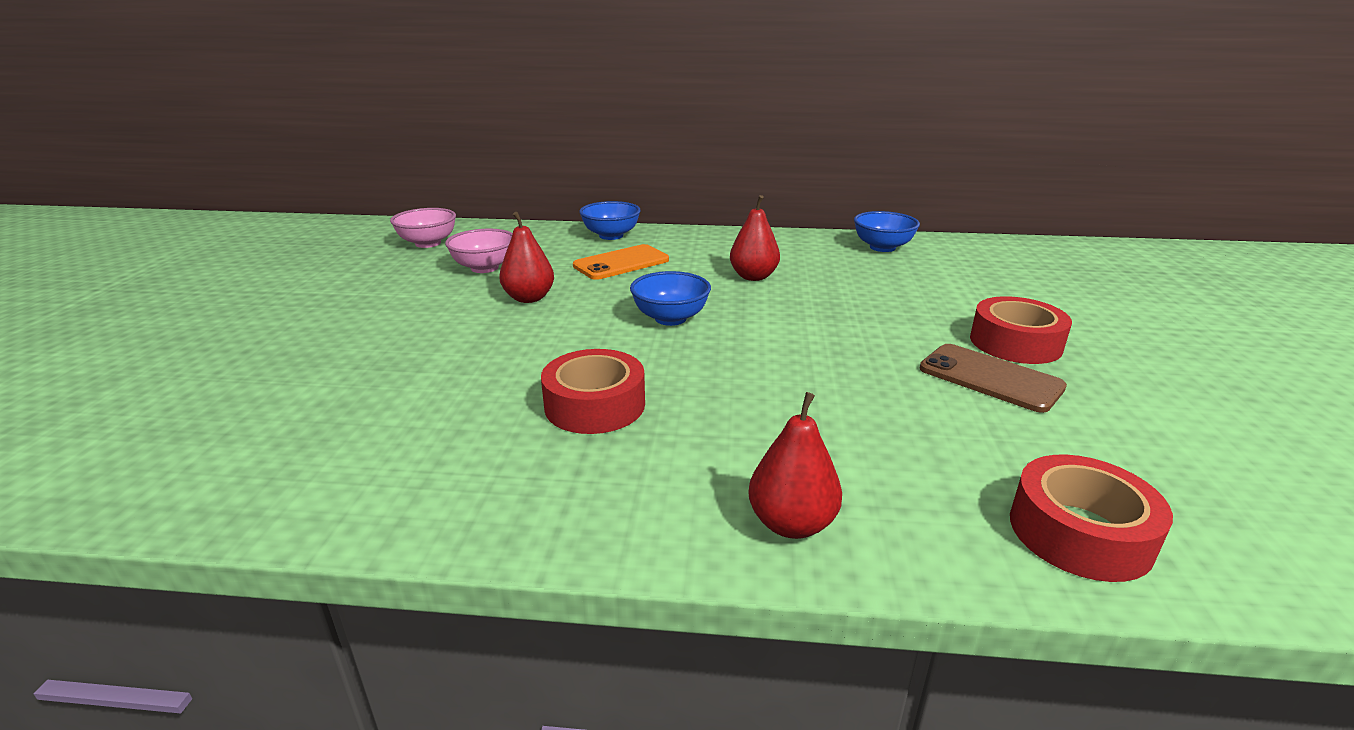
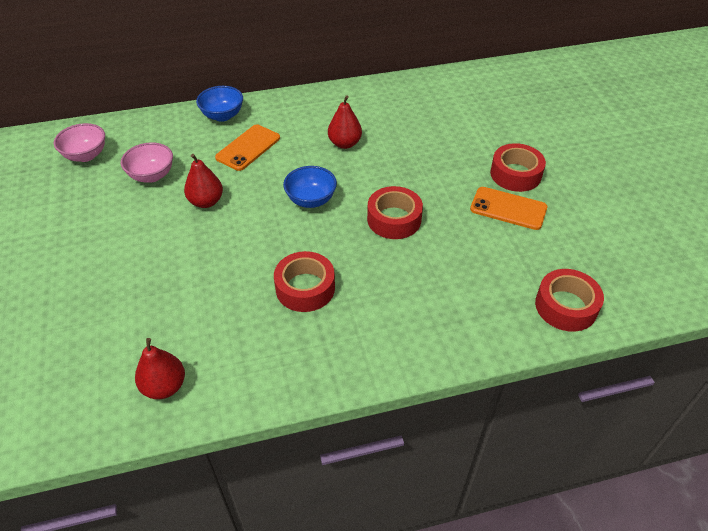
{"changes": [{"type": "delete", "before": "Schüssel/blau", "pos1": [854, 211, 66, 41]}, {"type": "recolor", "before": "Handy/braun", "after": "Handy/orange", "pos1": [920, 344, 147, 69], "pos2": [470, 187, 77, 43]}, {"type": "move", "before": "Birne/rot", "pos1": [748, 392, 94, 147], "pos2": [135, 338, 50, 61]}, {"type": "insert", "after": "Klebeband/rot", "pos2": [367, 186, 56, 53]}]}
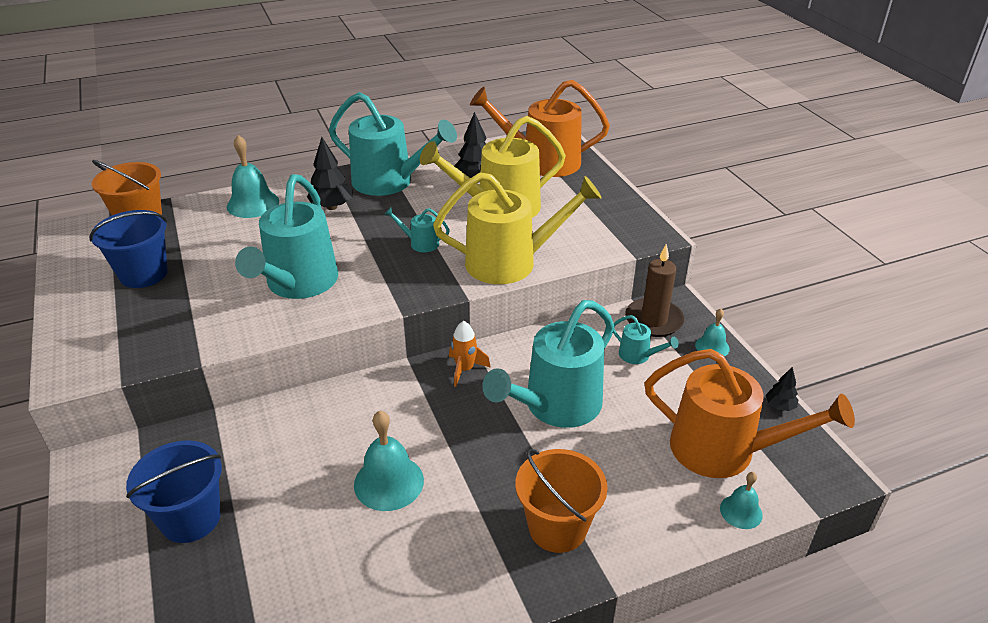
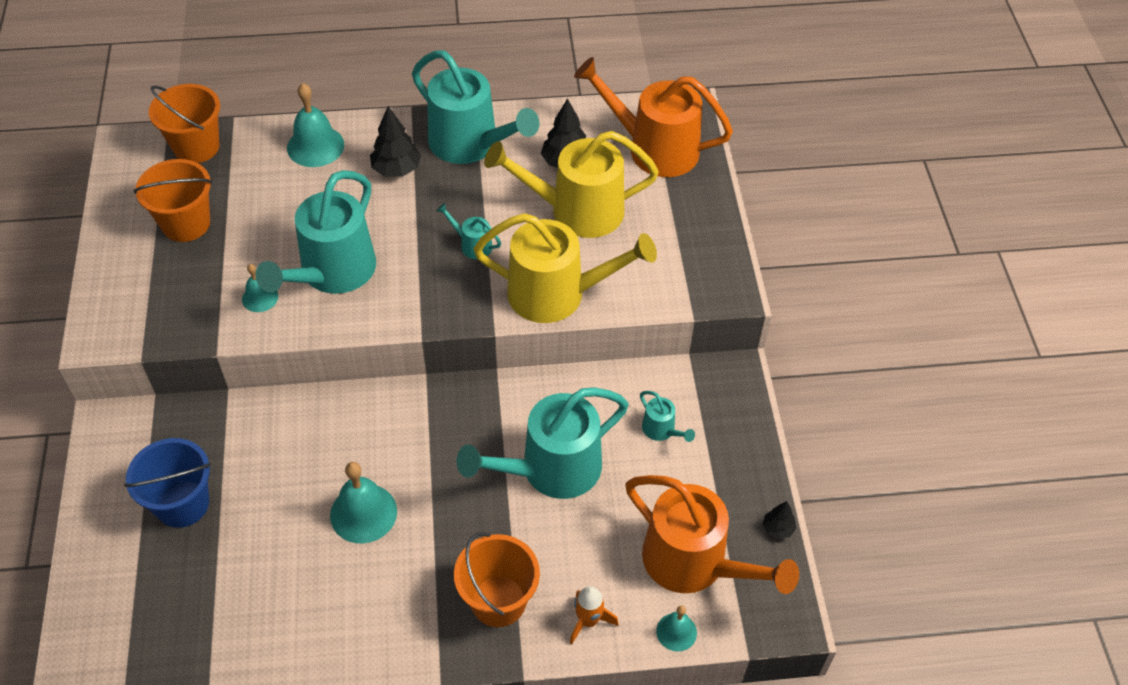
{"changes": [{"type": "recolor", "before": "Eimer/blau", "after": "Eimer/orange", "pos1": [89, 210, 79, 78], "pos2": [134, 159, 78, 83]}, {"type": "delete", "before": "Kerze/braun", "pos1": [625, 244, 59, 93]}, {"type": "move", "before": "Glocke/türkis", "pos1": [695, 309, 34, 48], "pos2": [242, 264, 36, 48]}, {"type": "move", "before": "Rakete/orange", "pos1": [449, 321, 42, 66], "pos2": [570, 586, 49, 58]}]}
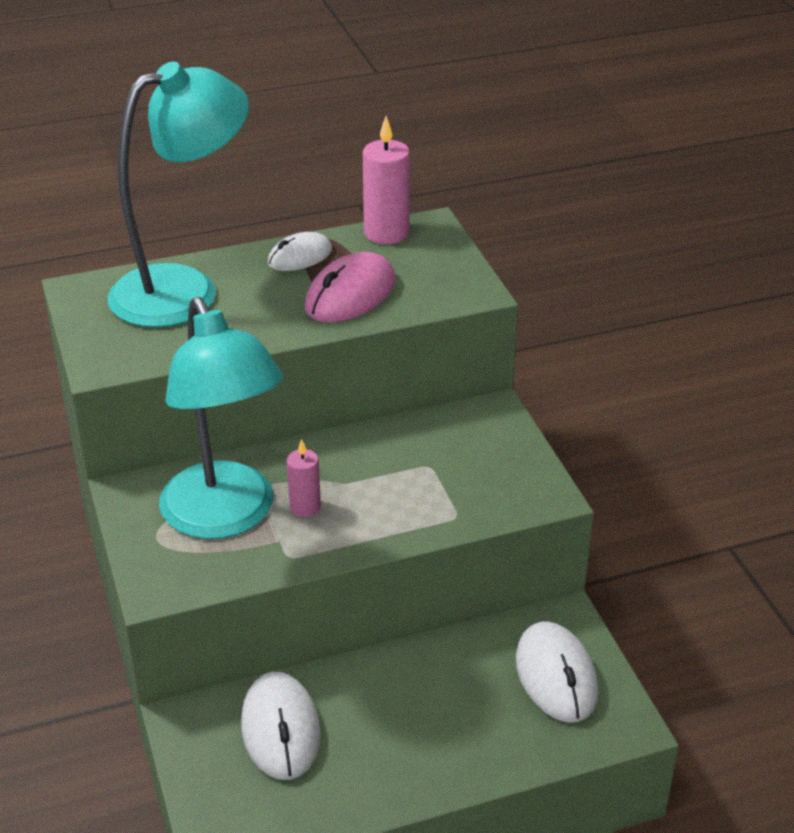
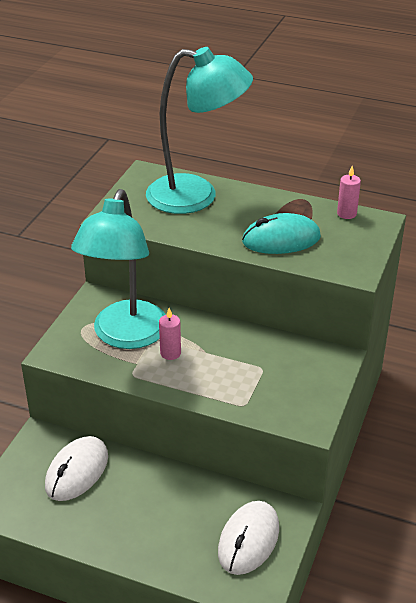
{"changes": [{"type": "resize", "before": "Kerze/rosa", "pos1": [363, 116, 47, 128], "pos2": [337, 166, 24, 53], "scale": 0.61}, {"type": "delete", "before": "Computermaus/weiß", "pos1": [268, 232, 64, 39]}, {"type": "recolor", "before": "Computermaus/rosa", "after": "Computermaus/türkis", "pos1": [305, 252, 90, 71], "pos2": [242, 213, 79, 41]}]}
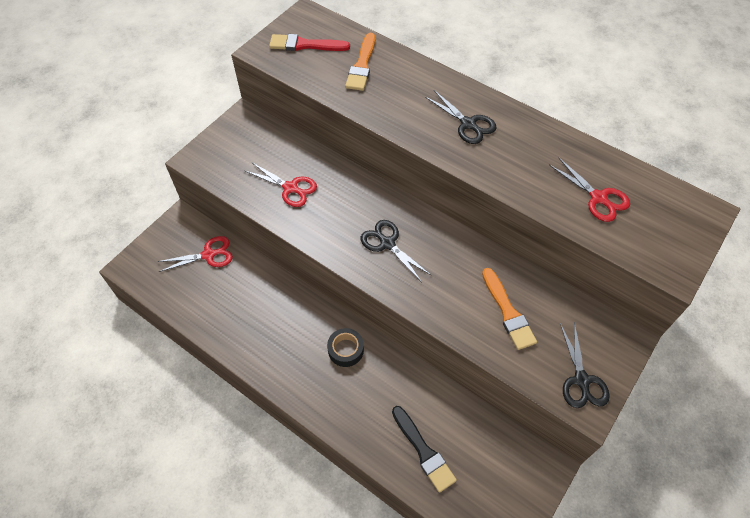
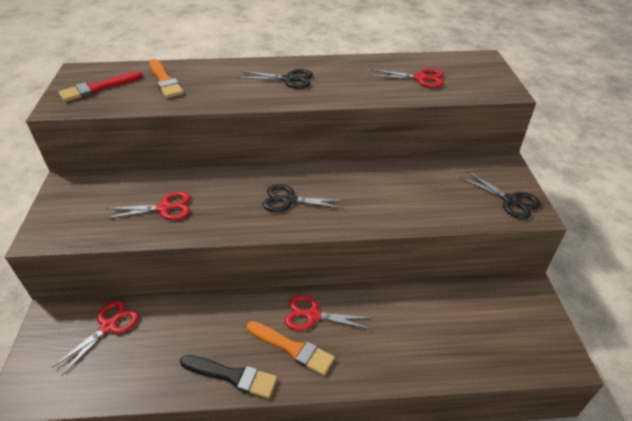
{"changes": [{"type": "move", "before": "Pinsel/orange", "pos1": [482, 268, 55, 82], "pos2": [247, 321, 88, 55]}, {"type": "replace", "before": "Klebeband/schwarz", "after": "Schere/rot", "pos1": [327, 328, 37, 39], "pos2": [285, 295, 85, 36]}, {"type": "move", "before": "Pinsel/schwarz", "pos1": [392, 406, 65, 87], "pos2": [180, 355, 97, 43]}]}
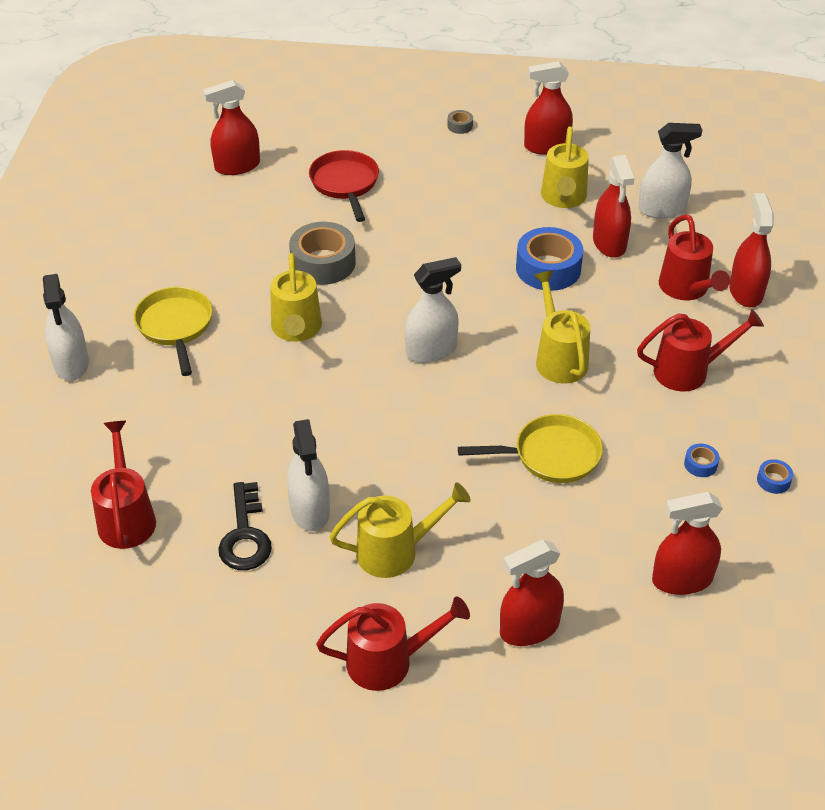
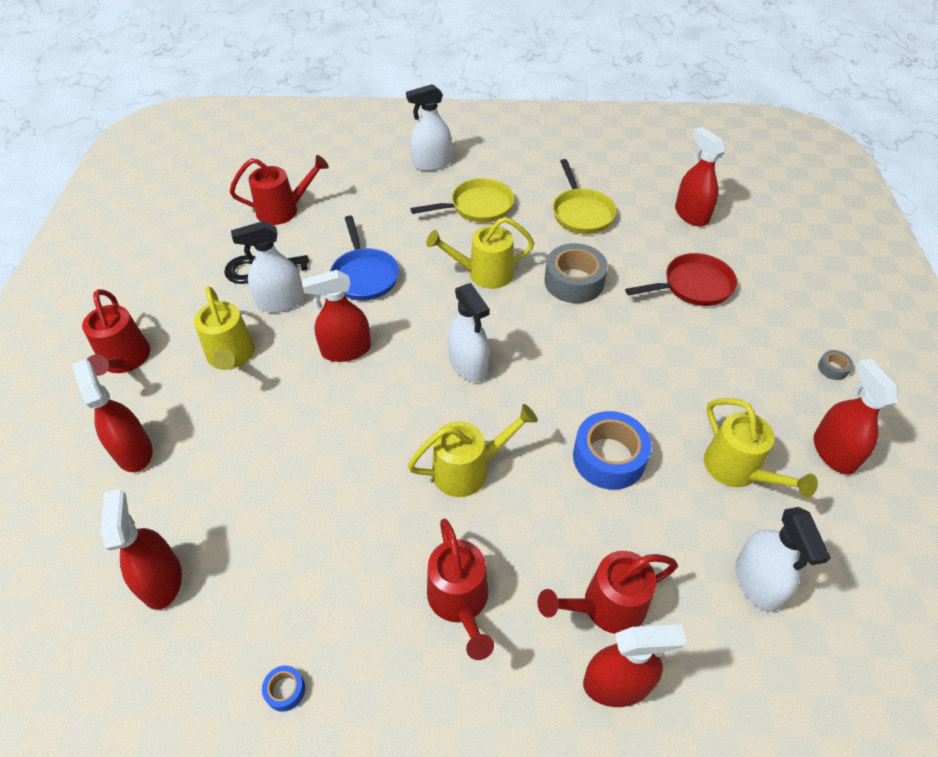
{"changes": [{"type": "rotate", "before": "Gießkanne/gelb", "pos1": [541, 126, 48, 82], "pos2": [704, 398, 114, 100], "turn": -120}, {"type": "move", "before": "Sprühflasche/rot", "pos1": [593, 155, 41, 103], "pos2": [301, 270, 70, 92]}, {"type": "move", "before": "Pfanne/gelb", "pos1": [458, 414, 145, 69], "pos2": [553, 159, 64, 75]}, {"type": "delete", "before": "Klebeband/blau", "pos1": [684, 444, 35, 33]}, {"type": "insert", "after": "Pfanne/blau", "pos2": [330, 216, 69, 84]}]}
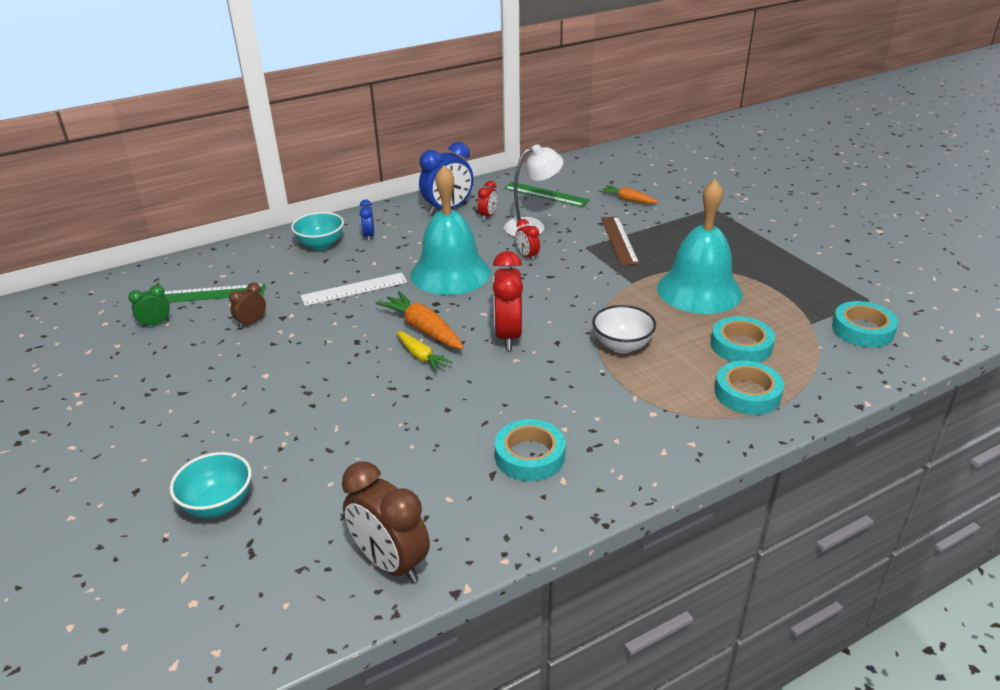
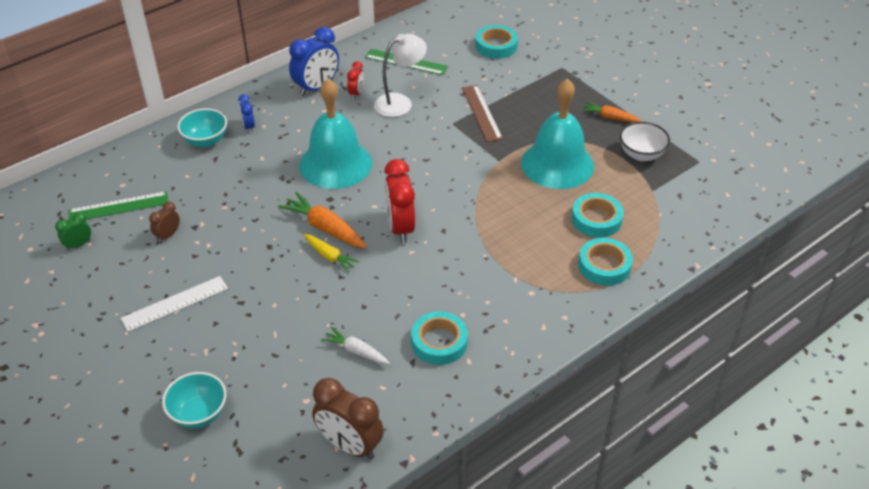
{"changes": [{"type": "move", "before": "Karotte/orange", "pos1": [600, 185, 59, 19], "pos2": [581, 102, 61, 21]}, {"type": "delete", "before": "Wecker/rot", "pos1": [515, 219, 25, 42]}, {"type": "move", "before": "Lineal/weiß", "pos1": [300, 273, 108, 33], "pos2": [121, 276, 107, 56]}, {"type": "move", "before": "Klebeband/türkis", "pos1": [832, 301, 66, 46], "pos2": [475, 25, 43, 34]}, {"type": "move", "before": "Schüssel/weiß", "pos1": [592, 305, 64, 48], "pos2": [620, 122, 50, 39]}, {"type": "insert", "after": "Karotte/weiß", "pos2": [321, 327, 69, 37]}]}
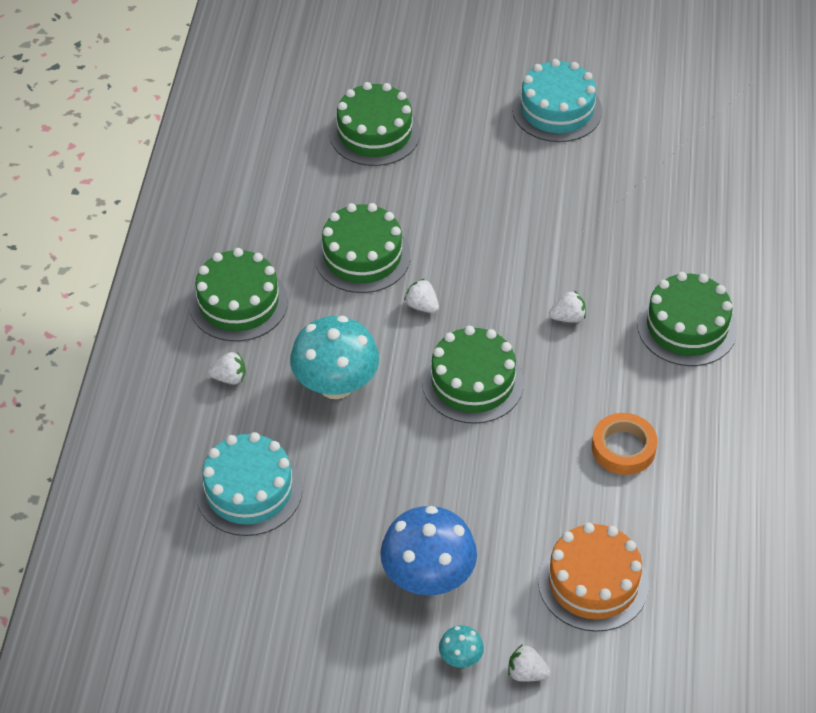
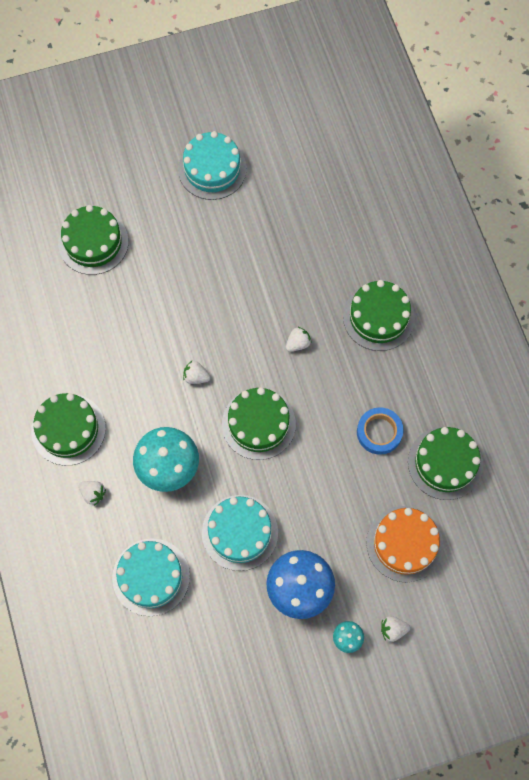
{"changes": [{"type": "move", "before": "Kuchen/grün", "pos1": [314, 203, 97, 90], "pos2": [408, 427, 75, 73]}, {"type": "rotate", "before": "Erdbeere/weiß", "pos1": [208, 352, 38, 33], "pos2": [79, 481, 27, 25], "turn": 60}, {"type": "recolor", "before": "Klebeband/orange", "after": "Klebeband/blau", "pos1": [592, 413, 65, 62], "pos2": [357, 407, 46, 48]}, {"type": "insert", "after": "Kuchen/türkis", "pos2": [202, 495, 76, 76]}]}
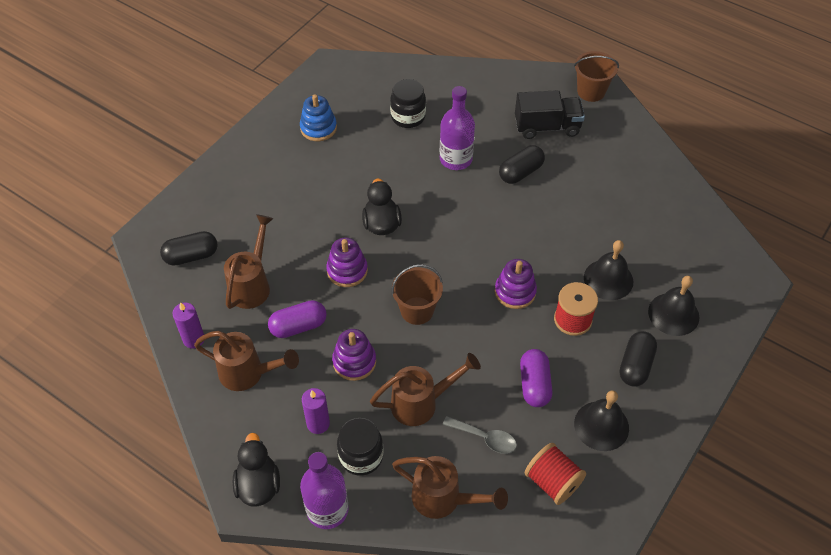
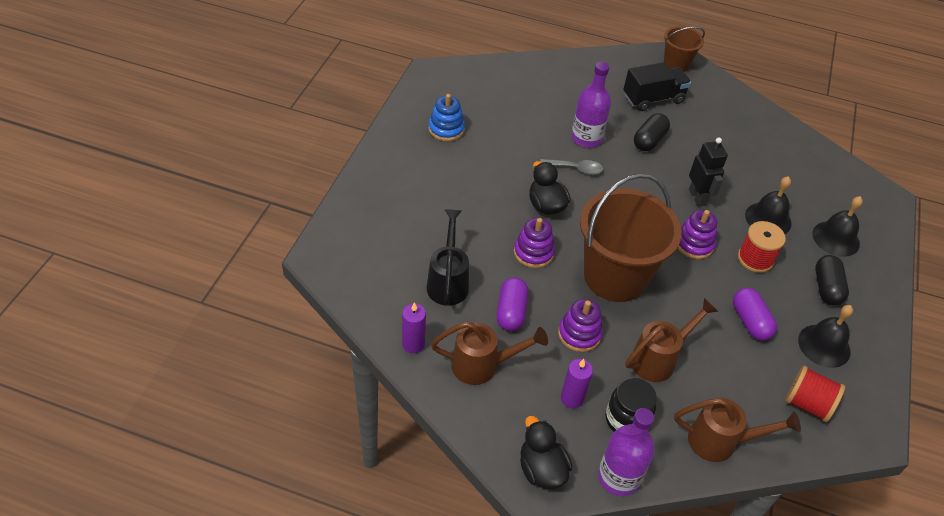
{"changes": [{"type": "delete", "before": "Einmachglas/schwarz", "pos1": [390, 79, 36, 49]}, {"type": "recolor", "before": "Gießkanne/braun", "after": "Gießkanne/schwarz", "pos1": [224, 214, 50, 95], "pos2": [427, 209, 42, 97]}, {"type": "delete", "before": "Kapsel/schwarz", "pos1": [160, 231, 58, 35]}, {"type": "resize", "before": "Eimer/braun", "pos1": [391, 264, 52, 61], "pos2": [580, 173, 102, 129], "scale": 1.96}, {"type": "rotate", "before": "Kapsel/lila", "pos1": [268, 300, 59, 38], "pos2": [497, 277, 31, 54], "turn": -45}, {"type": "move", "before": "Löffel/grau", "pos1": [443, 416, 74, 38], "pos2": [540, 159, 63, 16]}, {"type": "insert", "after": "Roboter/schwarz", "pos2": [689, 137, 39, 70]}]}
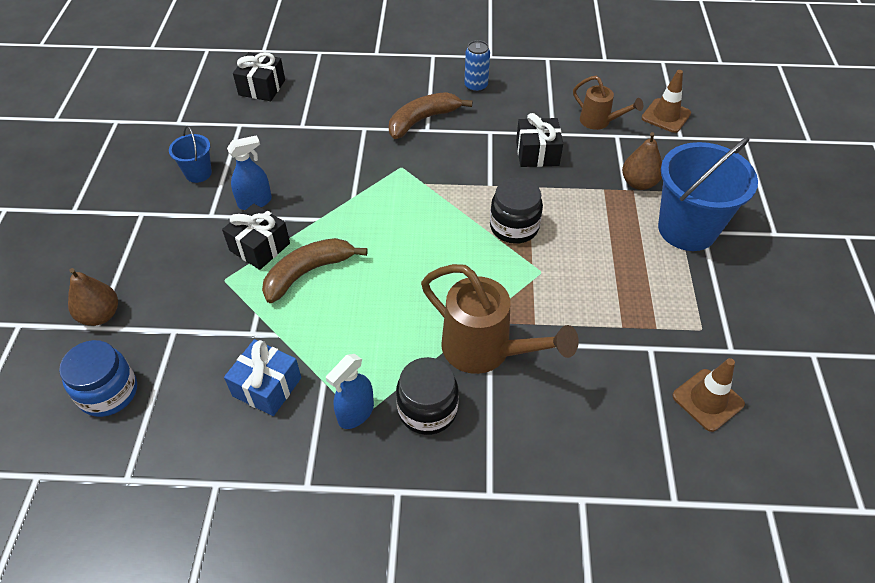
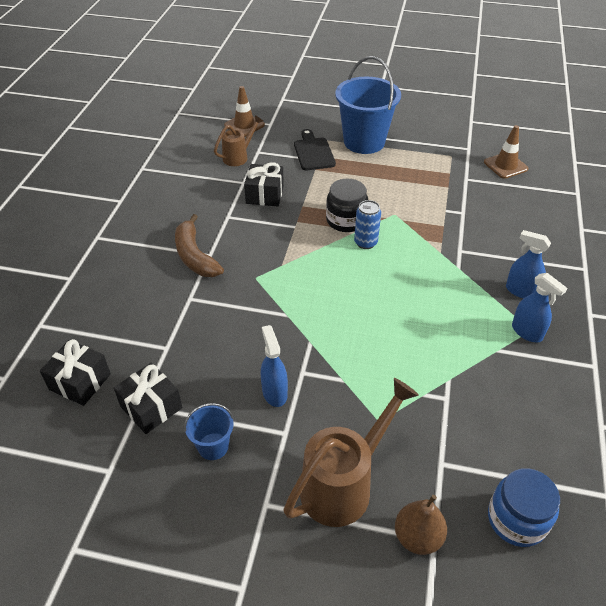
{"changes": [{"type": "move", "before": "Dose/blau", "pos1": [464, 40, 26, 52], "pos2": [354, 200, 27, 49]}, {"type": "replace", "before": "Birne/braun", "after": "Schneidebrett/schwarz", "pos1": [622, 132, 40, 58], "pos2": [294, 129, 42, 41]}, {"type": "move", "before": "Geschenk/schwarz", "pos1": [222, 204, 68, 66], "pos2": [114, 363, 69, 71]}, {"type": "delete", "before": "Banane/braun", "pos1": [262, 238, 106, 65]}, {"type": "move", "before": "Gießkanne/braun", "pos1": [421, 264, 158, 110], "pos2": [283, 378, 136, 149]}, {"type": "delete", "before": "Geschenk/blau", "pos1": [224, 339, 77, 77]}, {"type": "replace", "before": "Einmachglas/schwarz", "after": "Sprühflasche/blau", "pos1": [396, 357, 63, 78], "pos2": [506, 230, 45, 69]}]}
